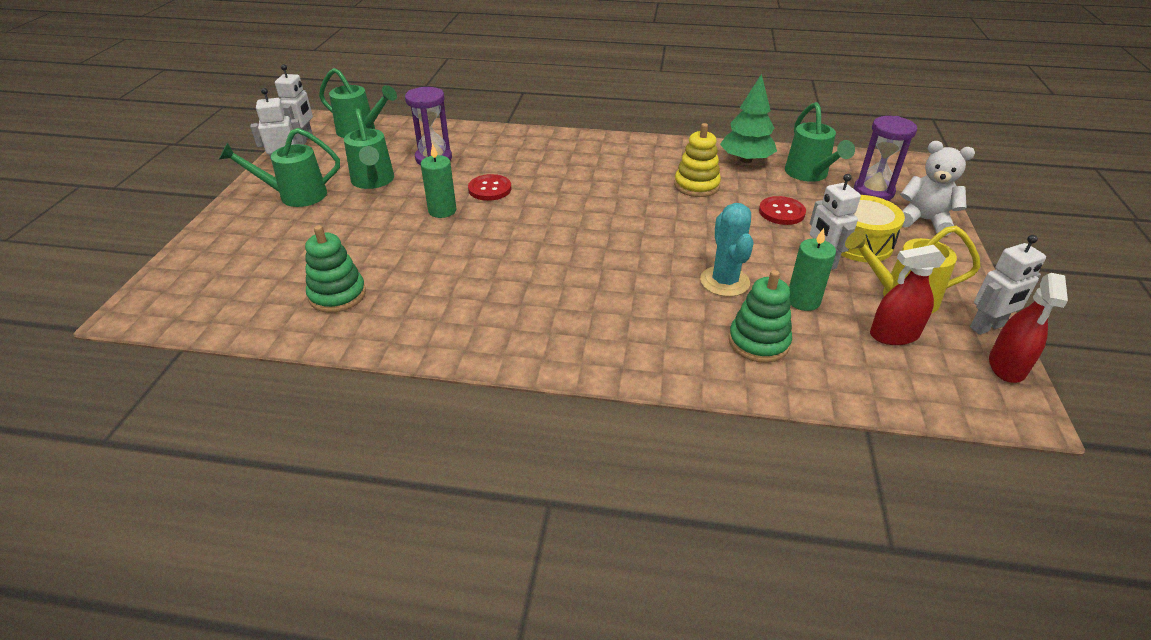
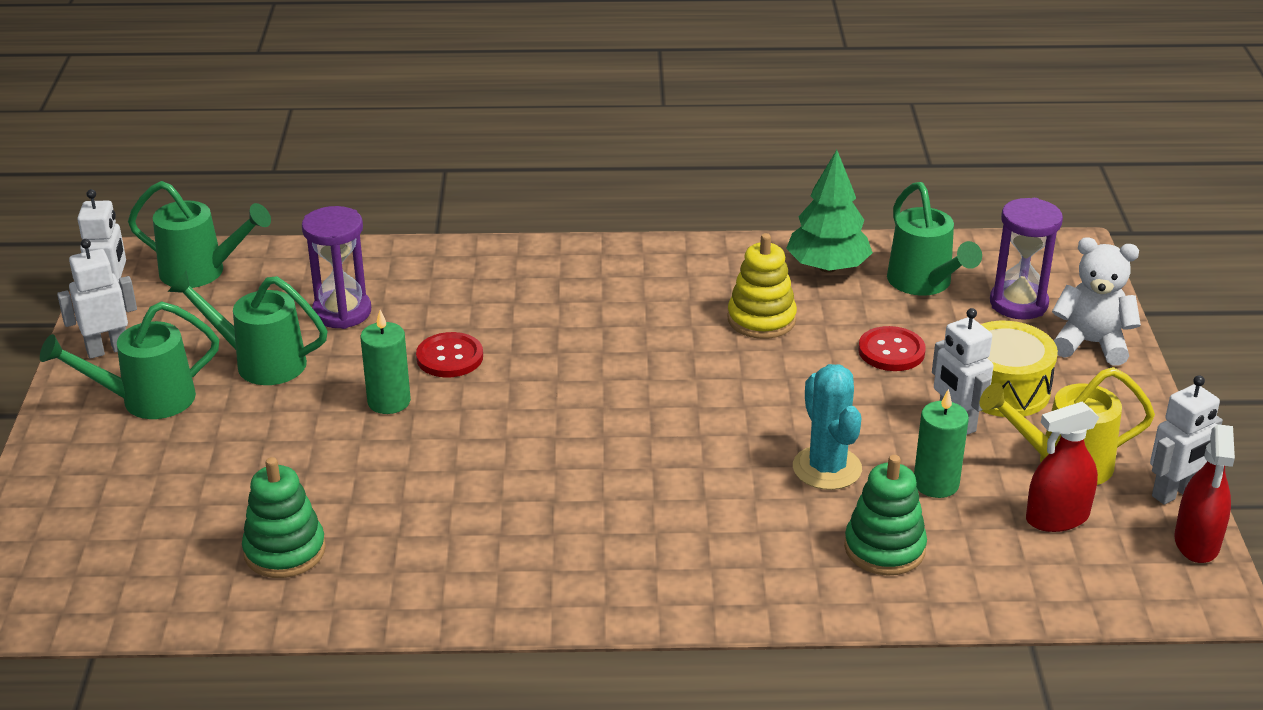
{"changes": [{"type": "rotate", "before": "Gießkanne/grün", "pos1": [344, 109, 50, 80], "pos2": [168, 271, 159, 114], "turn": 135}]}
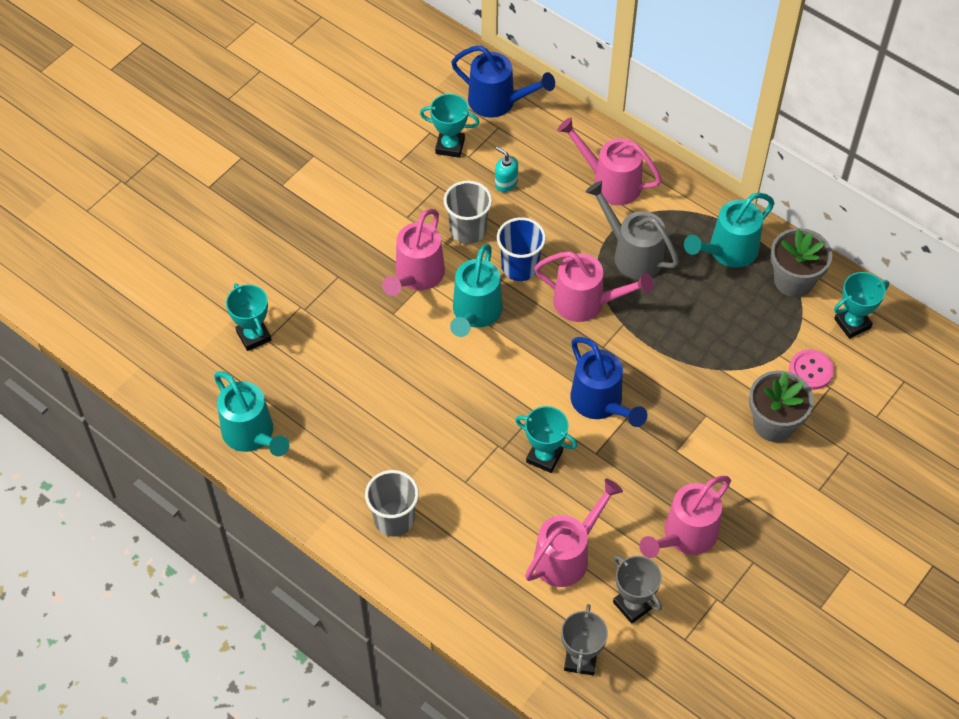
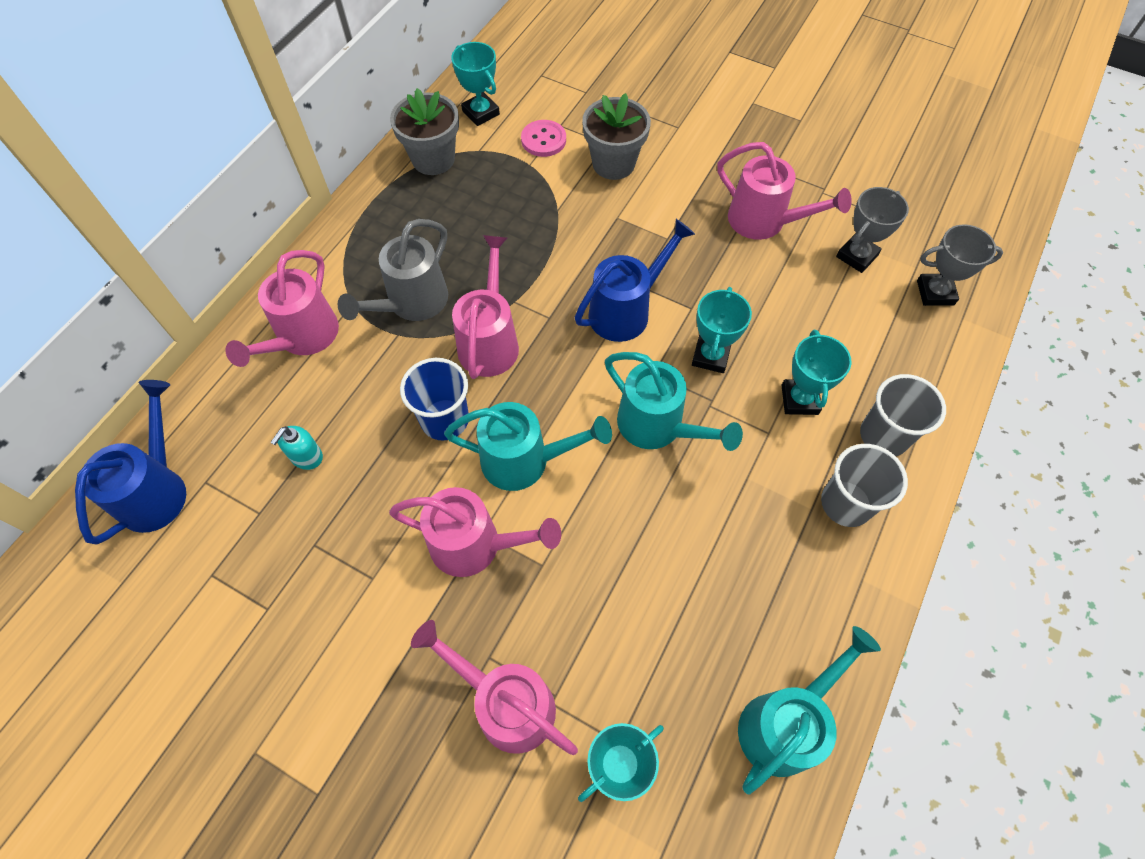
{"changes": [{"type": "move", "before": "Pokal/türkis", "pos1": [420, 94, 59, 64], "pos2": [782, 330, 69, 85]}, {"type": "move", "before": "Becher/grau", "pos1": [444, 181, 48, 63], "pos2": [860, 374, 86, 82]}, {"type": "move", "before": "Gießkanne/türkis", "pos1": [684, 193, 91, 74], "pos2": [605, 352, 138, 99]}, {"type": "move", "before": "Gießkanne/rosa", "pos1": [525, 479, 98, 108], "pos2": [411, 620, 167, 135]}]}
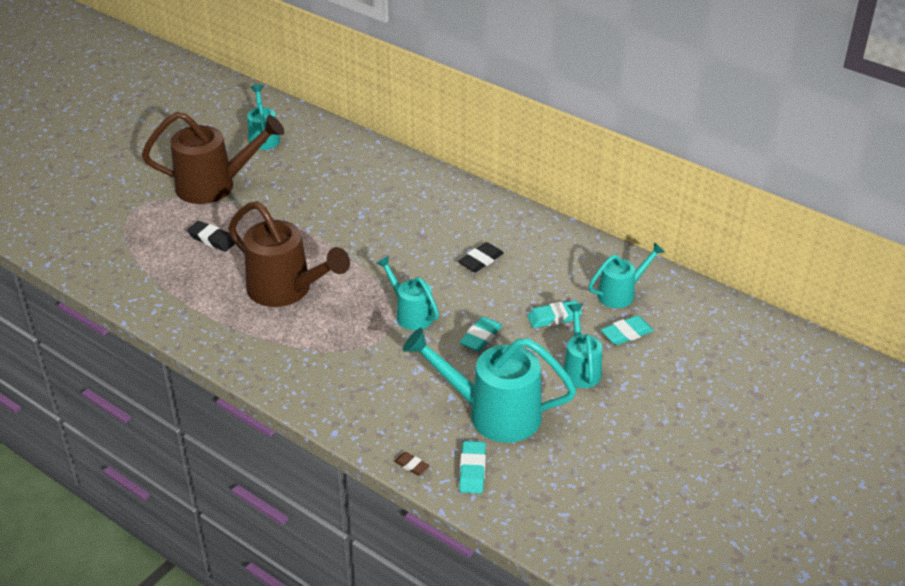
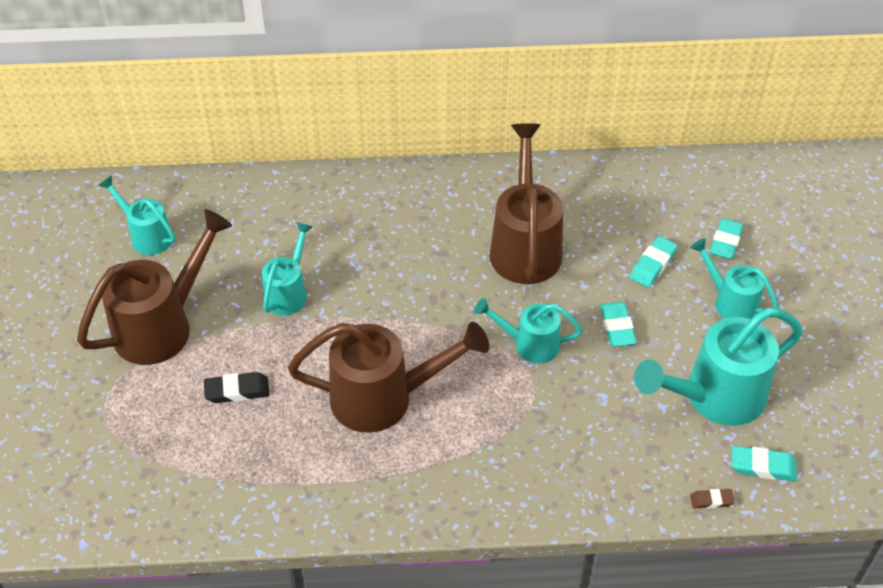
{"changes": [{"type": "replace", "before": "Radiergummi/schwarz", "after": "Gießkanne/braun", "pos1": [458, 242, 46, 30], "pos2": [490, 123, 73, 161]}, {"type": "move", "before": "Gießkanne/türkis", "pos1": [588, 242, 77, 66], "pos2": [262, 222, 51, 93]}, {"type": "rotate", "before": "Radiergummi/türkis", "pos1": [459, 441, 27, 53], "pos2": [732, 446, 65, 35], "turn": -45}]}
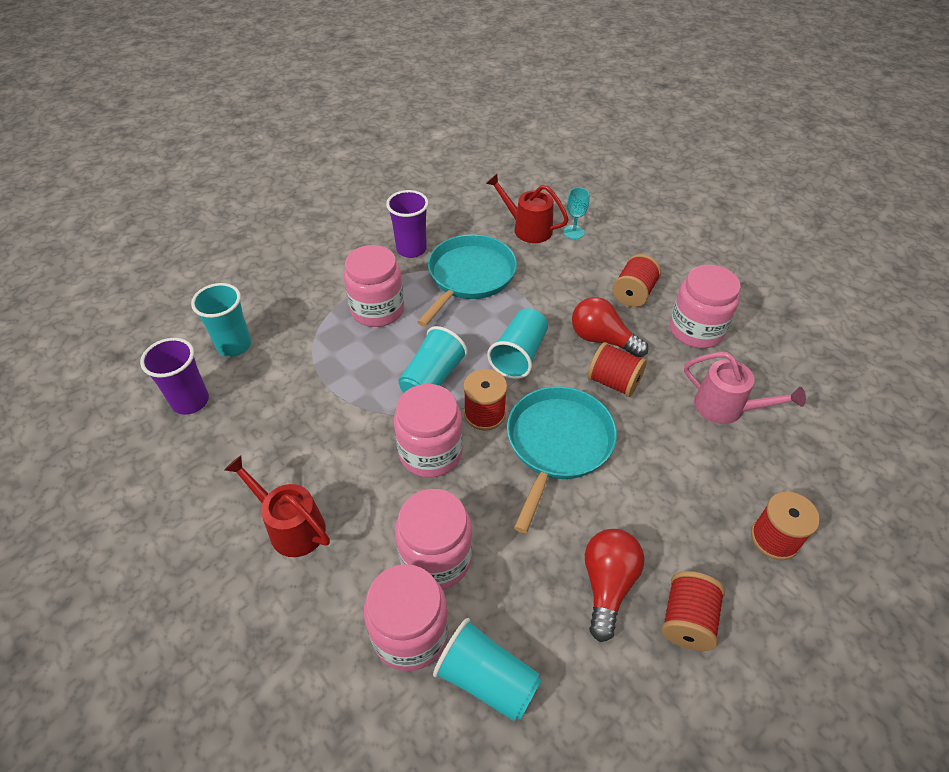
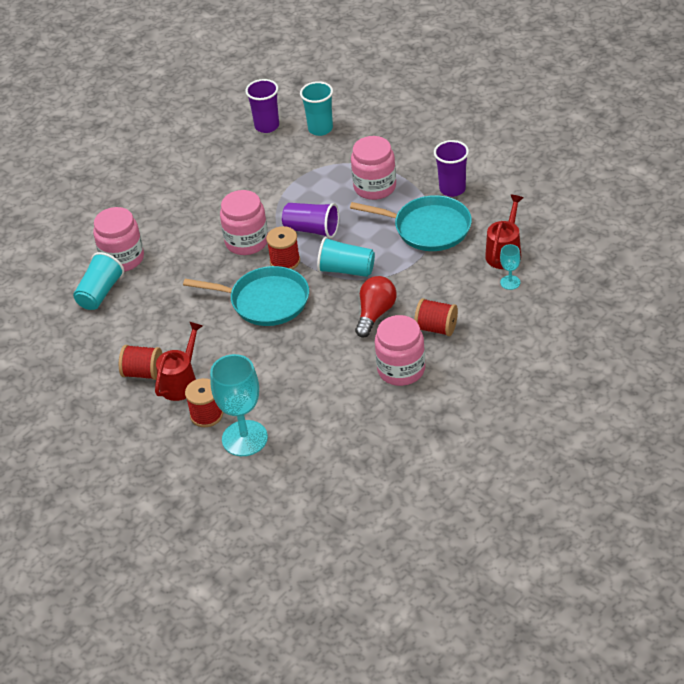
{"changes": [{"type": "recolor", "before": "Becher/türkis", "after": "Becher/lila", "pos1": [398, 326, 70, 67], "pos2": [282, 203, 57, 35]}, {"type": "delete", "before": "Garnrolle/rot", "pos1": [588, 342, 59, 55]}, {"type": "delete", "before": "Gießkanne/rosa", "pos1": [684, 352, 122, 72]}, {"type": "move", "before": "Gießkanne/rot", "pos1": [224, 455, 106, 102], "pos2": [155, 322, 48, 79]}, {"type": "delete", "before": "Einmachglas/rosa", "pos1": [395, 489, 77, 101]}, {"type": "delete", "before": "Glühbirne/rot", "pos1": [585, 529, 60, 113]}, {"type": "insert", "after": "Kelch/türkis", "pos2": [210, 354, 58, 102]}]}
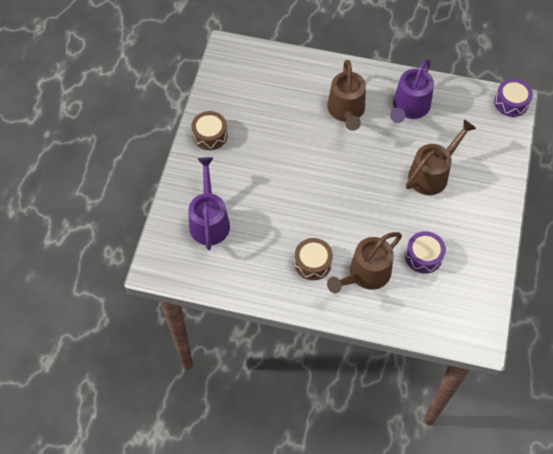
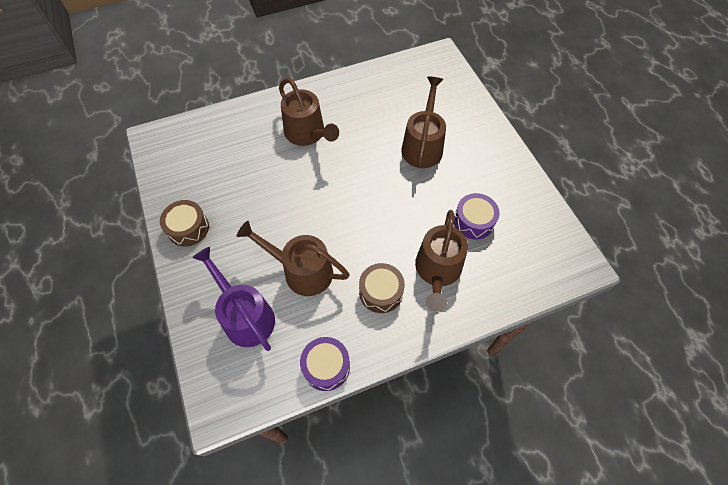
{"changes": [{"type": "delete", "before": "Gießkanne/lila", "pos1": [390, 59, 44, 64]}, {"type": "move", "before": "Trommel/lila", "pos1": [494, 79, 39, 38], "pos2": [300, 337, 50, 54]}, {"type": "insert", "after": "Gießkanne/braun", "pos2": [237, 221, 113, 75]}]}
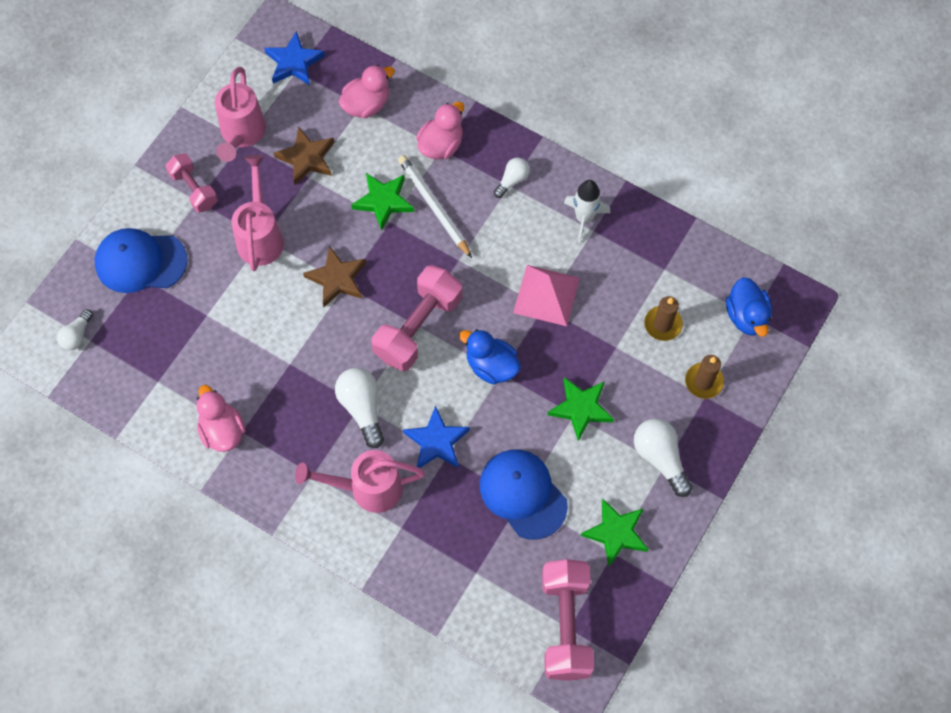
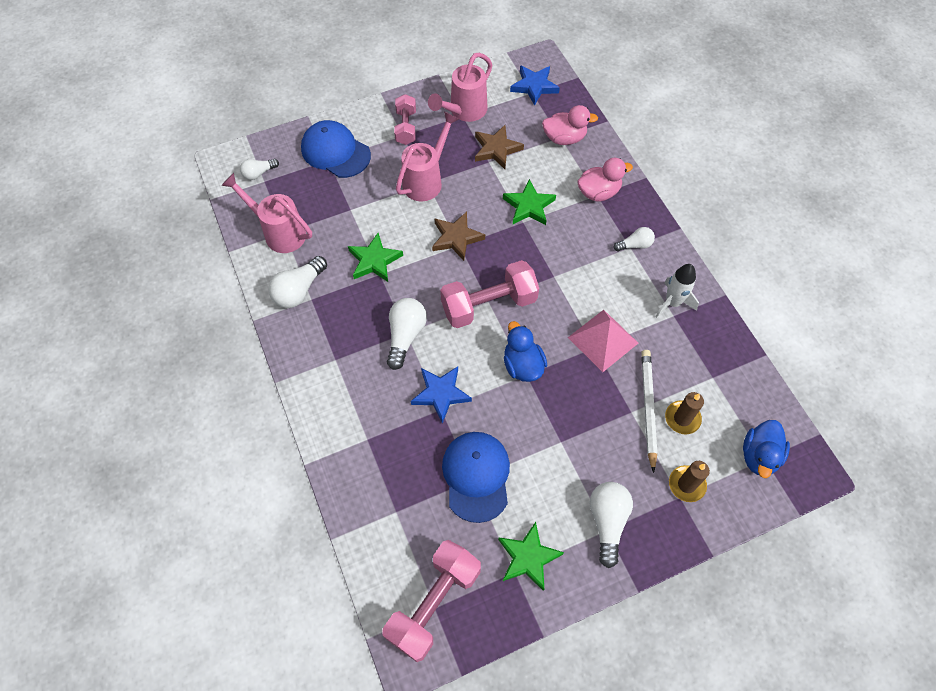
{"changes": [{"type": "move", "before": "Bleistift/weiß", "pos1": [398, 155, 74, 103], "pos2": [641, 350, 17, 123]}, {"type": "move", "before": "Stern/grün", "pos1": [548, 377, 66, 64], "pos2": [348, 233, 55, 49]}, {"type": "replace", "before": "Ente/rosa", "after": "Glühbirne/weiß", "pos1": [196, 385, 49, 67], "pos2": [269, 256, 58, 52]}, {"type": "move", "before": "Gießkanne/rosa", "pos1": [295, 450, 130, 63], "pos2": [221, 173, 91, 80]}]}
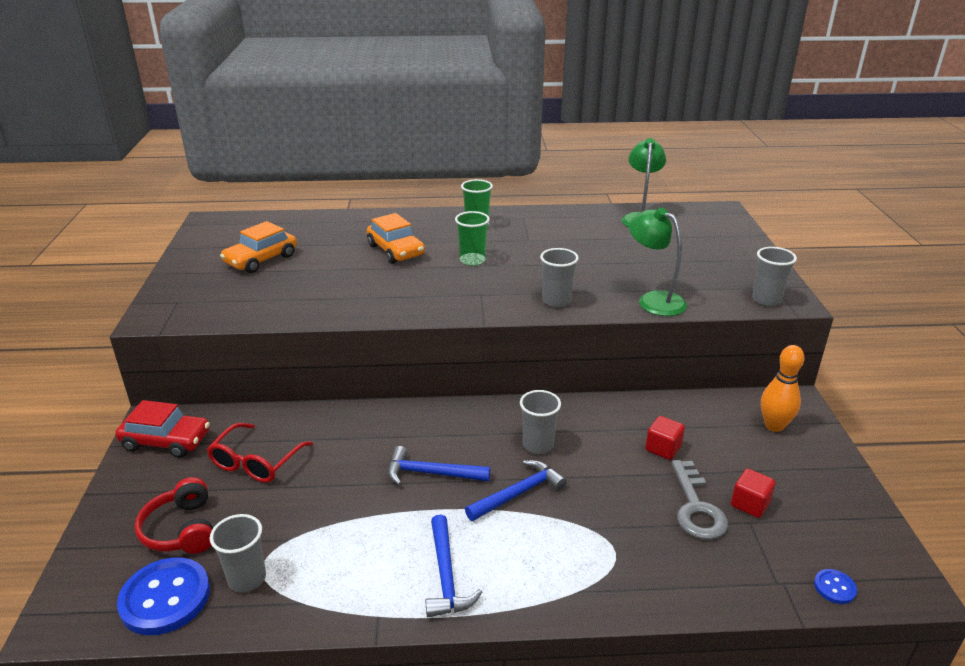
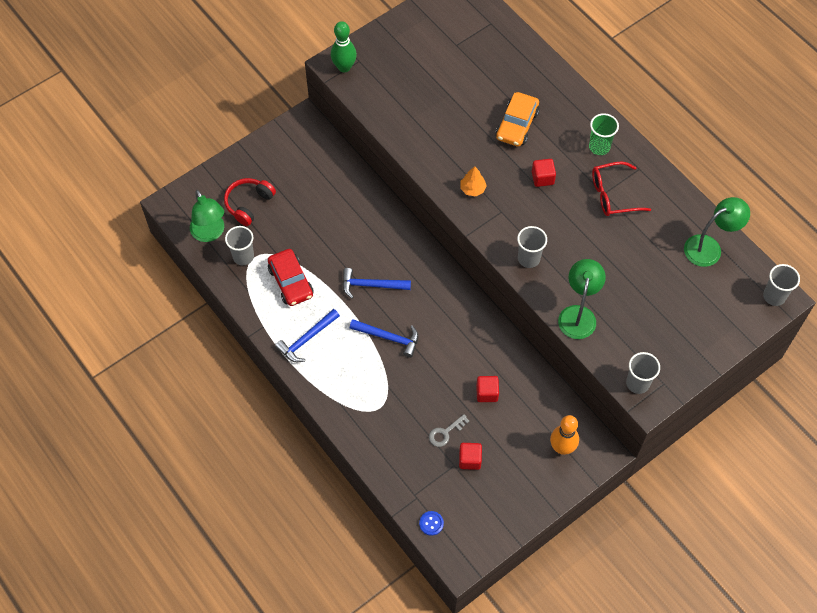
{"changes": [{"type": "replace", "before": "Becher/grün", "after": "Kubus/rot", "pos1": [455, 211, 35, 55], "pos2": [532, 159, 24, 28]}, {"type": "delete", "before": "Auto/orange", "pos1": [220, 221, 77, 52]}, {"type": "move", "before": "Becher/grau", "pos1": [520, 390, 41, 64], "pos2": [763, 264, 37, 42]}, {"type": "move", "before": "Auto/rot", "pos1": [115, 400, 95, 58], "pos2": [268, 249, 45, 57]}, {"type": "move", "before": "Brille/rot", "pos1": [207, 423, 106, 60], "pos2": [592, 161, 59, 55]}, {"type": "rotate", "before": "Hammer/blau", "pos1": [388, 446, 102, 39], "pos2": [342, 268, 69, 31], "turn": -60}, {"type": "resize", "before": "Schlüssel/grau", "pos1": [672, 460, 56, 80], "pos2": [429, 414, 40, 33], "scale": 0.63}, {"type": "replace", "before": "Knopf/blau", "after": "Lampe/grün", "pos1": [117, 557, 93, 78], "pos2": [190, 190, 34, 52]}, {"type": "insert", "after": "Bowlingkegel/grün", "pos2": [331, 21, 26, 51]}, {"type": "insert", "after": "Baum/orange", "pos2": [460, 166, 27, 31]}]}
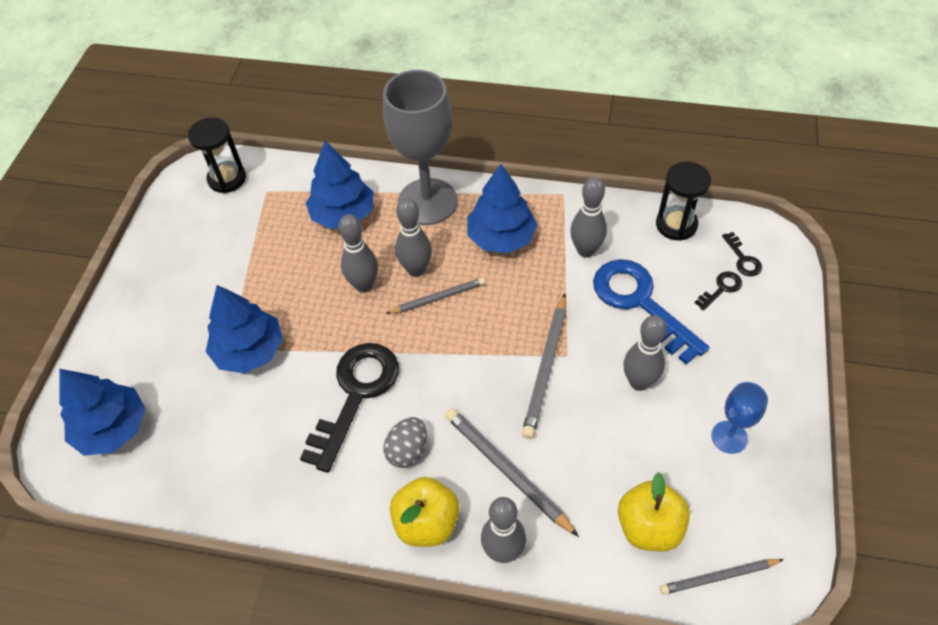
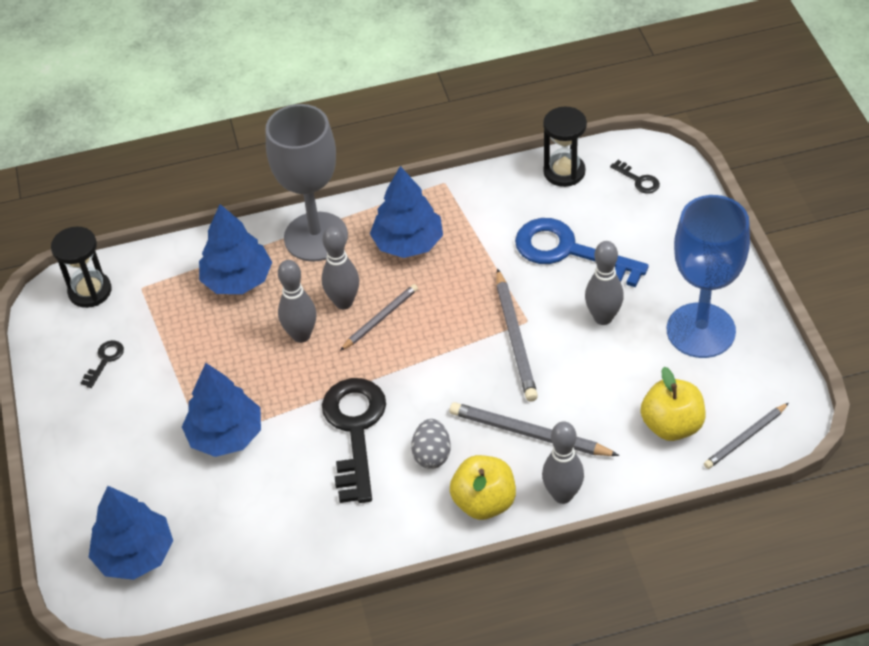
{"changes": [{"type": "delete", "before": "Bowlingkegel/grau", "pos1": [570, 177, 37, 81]}, {"type": "move", "before": "Schlüssel/schwarz", "pos1": [695, 271, 47, 40], "pos2": [81, 340, 43, 48]}, {"type": "resize", "before": "Kelch/blau", "pos1": [711, 382, 57, 72], "pos2": [667, 195, 83, 163], "scale": 2.06}]}
